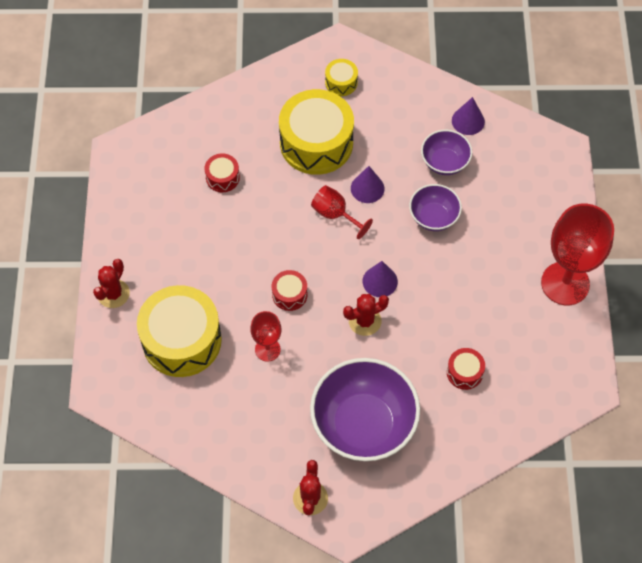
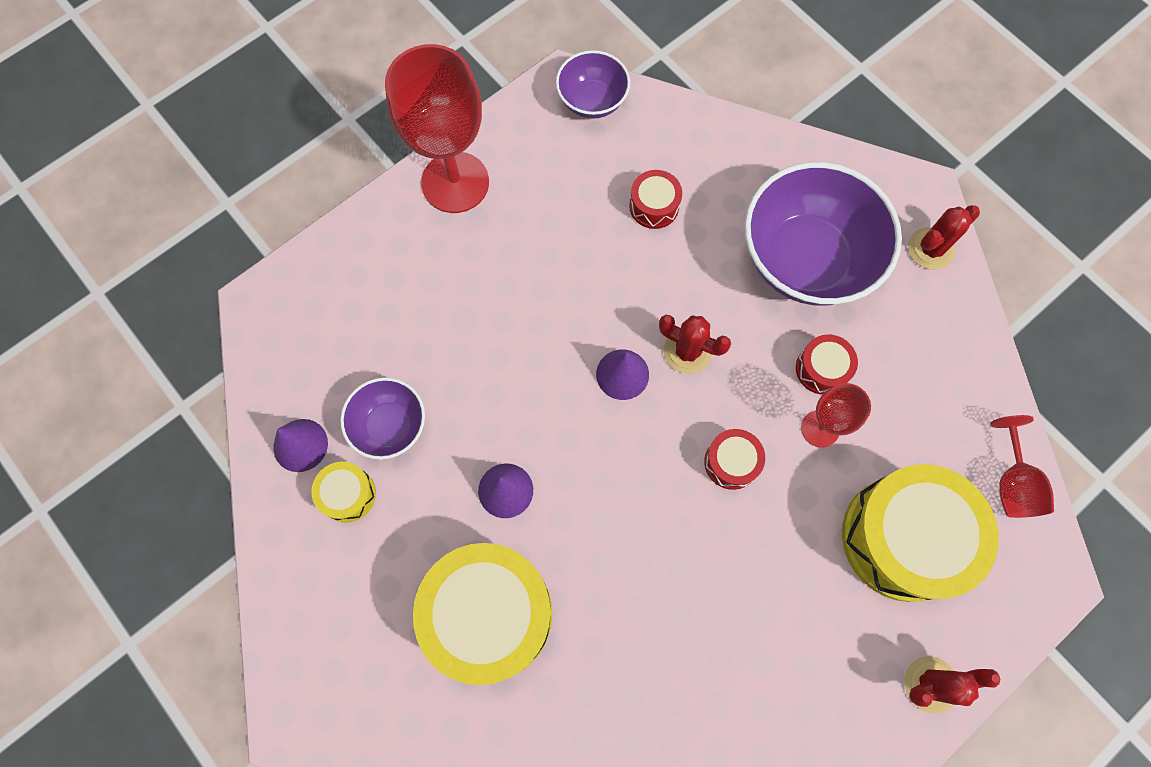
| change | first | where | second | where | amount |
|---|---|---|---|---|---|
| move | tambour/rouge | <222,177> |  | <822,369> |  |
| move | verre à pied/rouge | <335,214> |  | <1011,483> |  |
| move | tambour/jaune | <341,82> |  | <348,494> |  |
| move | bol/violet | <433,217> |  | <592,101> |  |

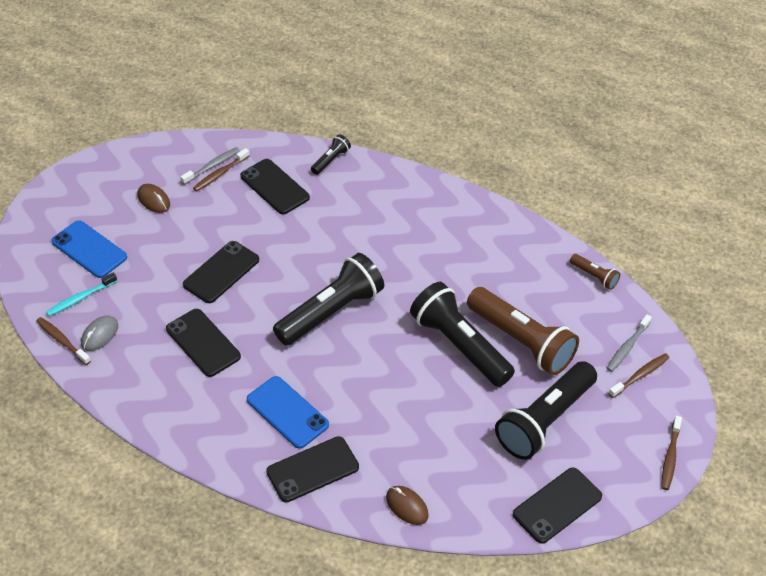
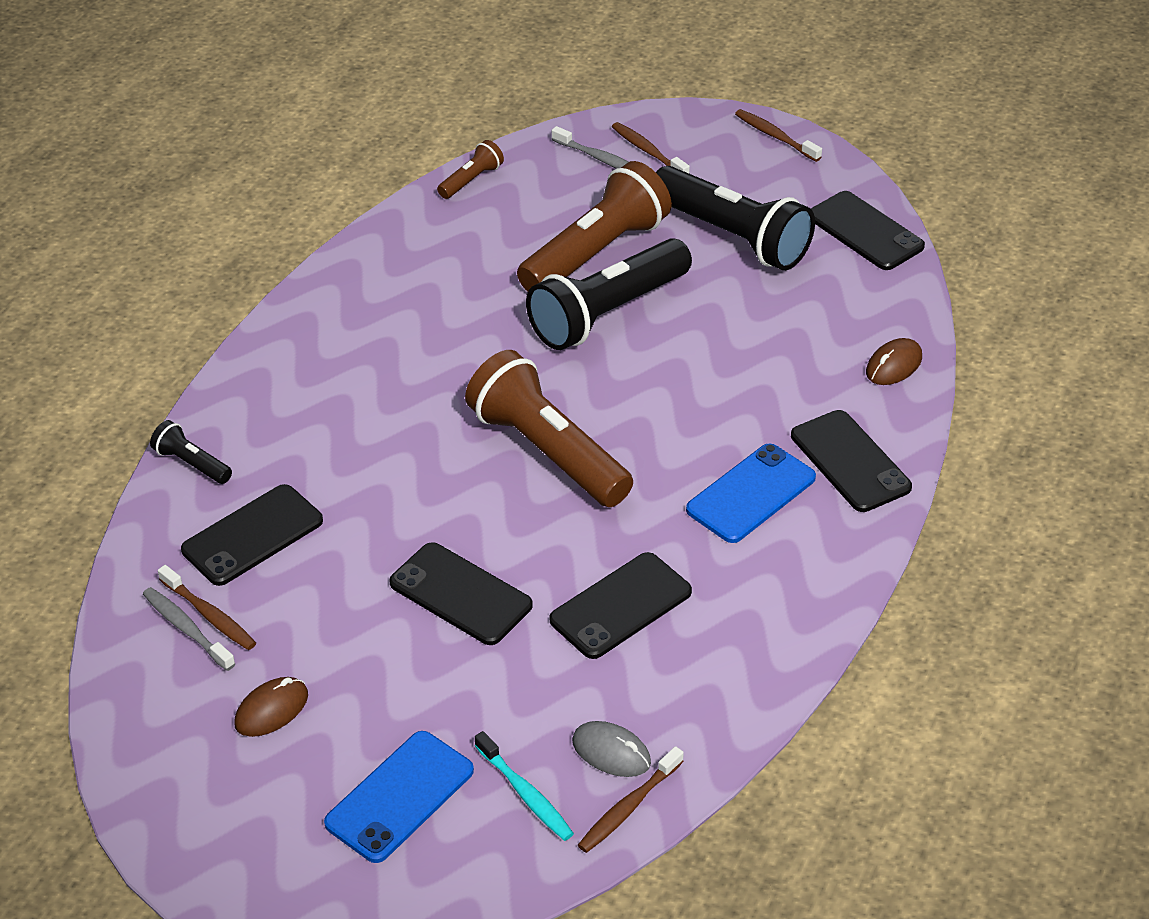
| change | first | where | second | where | amount |
|---|---|---|---|---|---|
| recolor | lampe de poche/noir | <331,312> | lampe de poche/marron | <547,452> |  |
| rotate | brosse à dents/marron | <670,457> |  | <775,136> | 150 degrees counterclockwise |

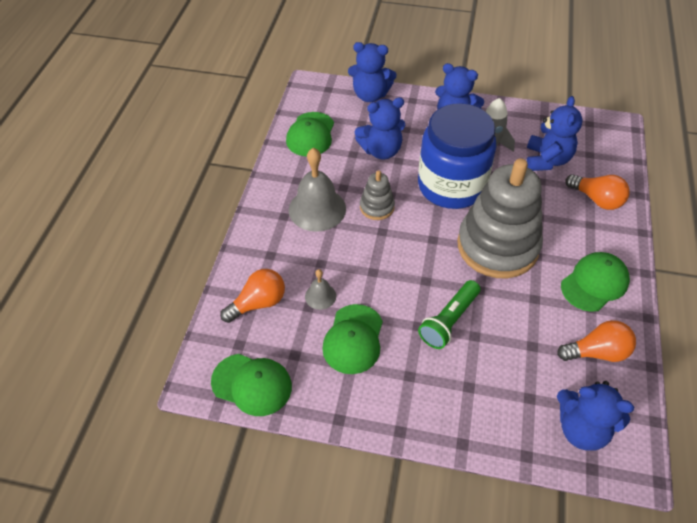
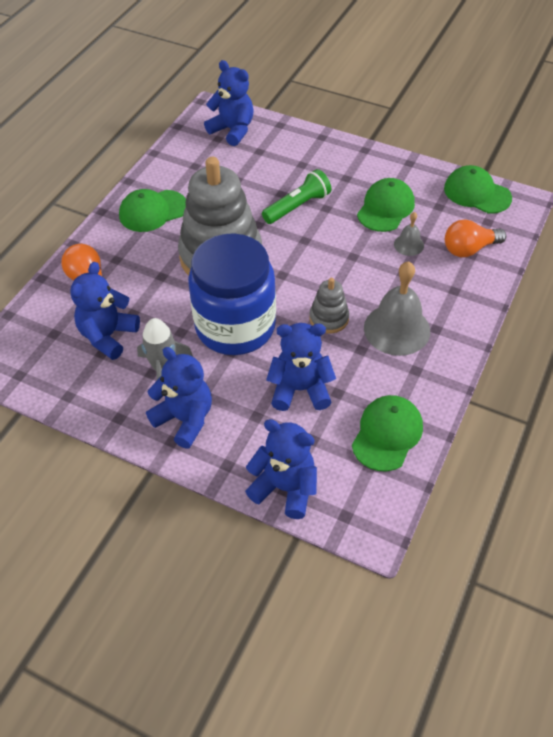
| change | first | where | second | where | amount |
|---|---|---|---|---|---|
| delete | ampoule/orange | <597,352> |  |  |  |

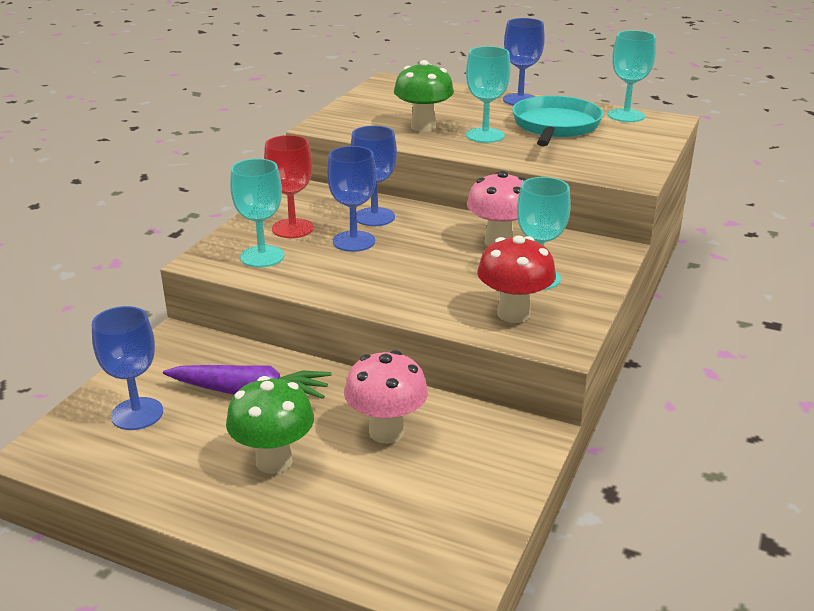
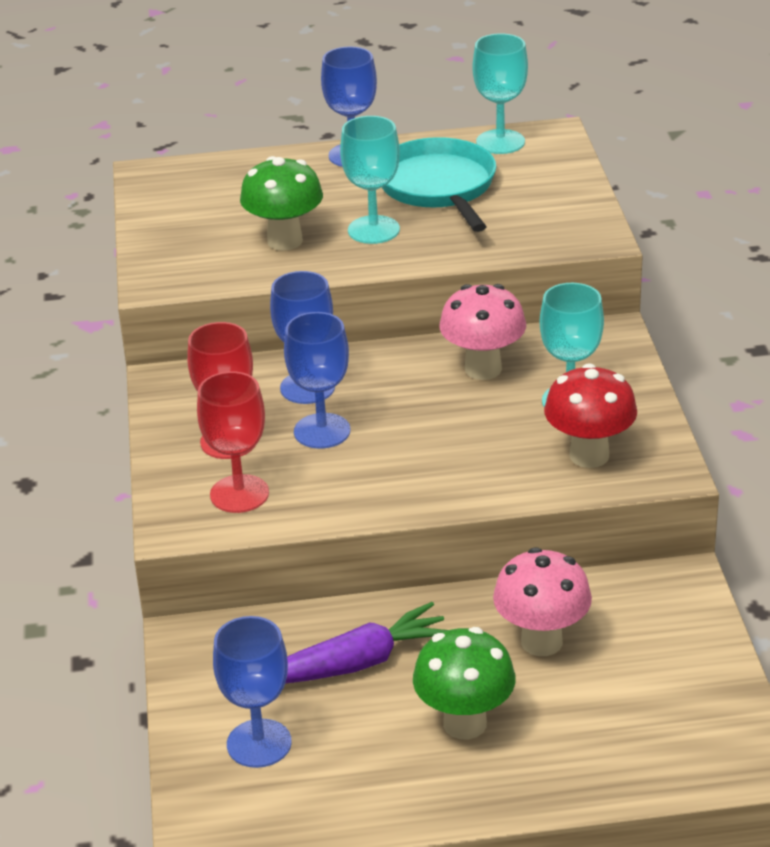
| change | first | where | second | where | amount |
|---|---|---|---|---|---|
| recolor | verre à pied/turquoise | <262,256> | verre à pied/rouge | <239,494> |  |

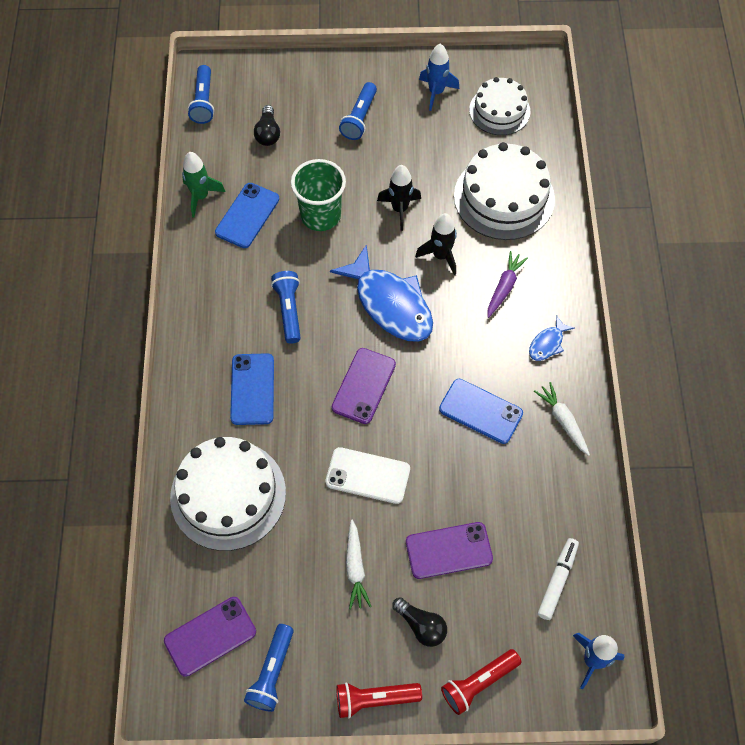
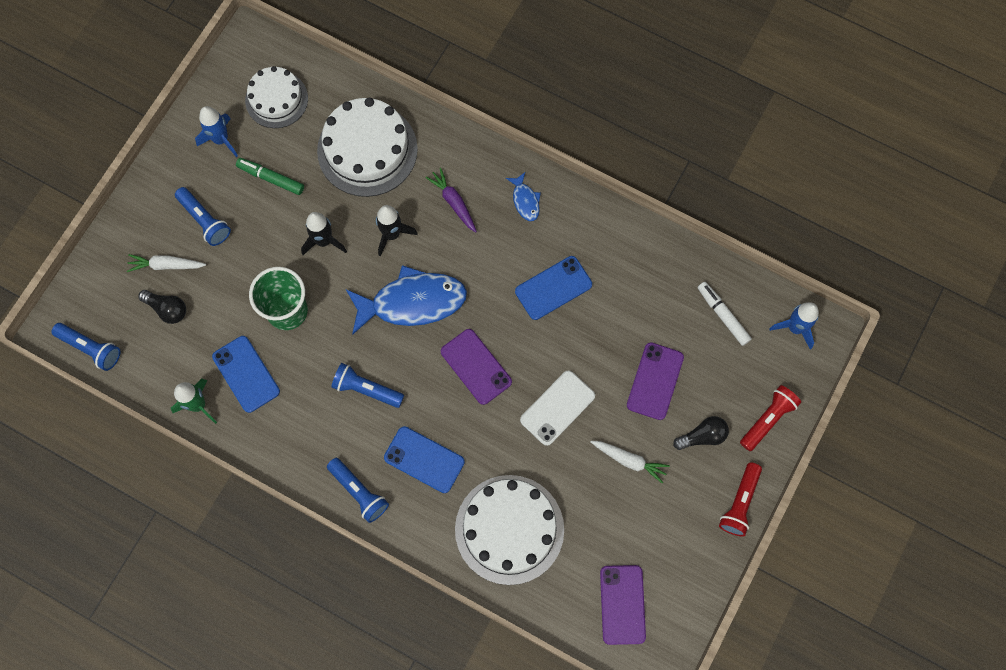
| change | first | where | second | where | amount |
|---|---|---|---|---|---|
| insert |  |  | feutre/vert | <271,178> |  |
| move | lampe de poche/bleu | <272,672> |  | <359,492> |  |
| move | carotte/blanc | <563,421> |  | <166,265> |  |
| rotate | lampe de poche/rouge | <478,683> |  | <768,419> | 135 degrees counterclockwise |

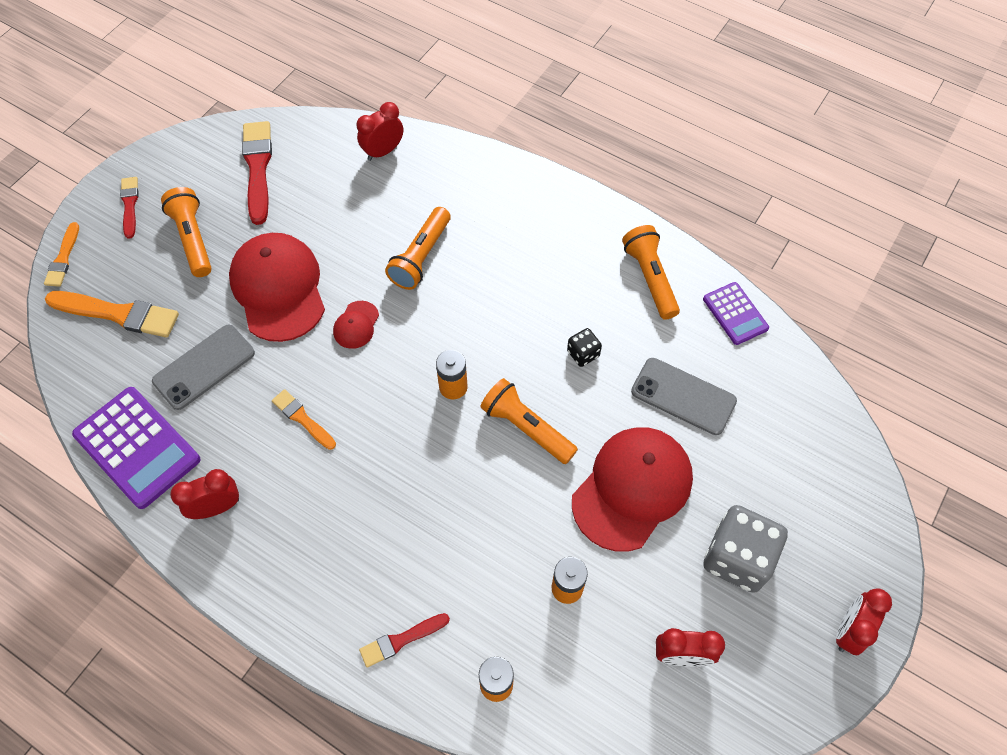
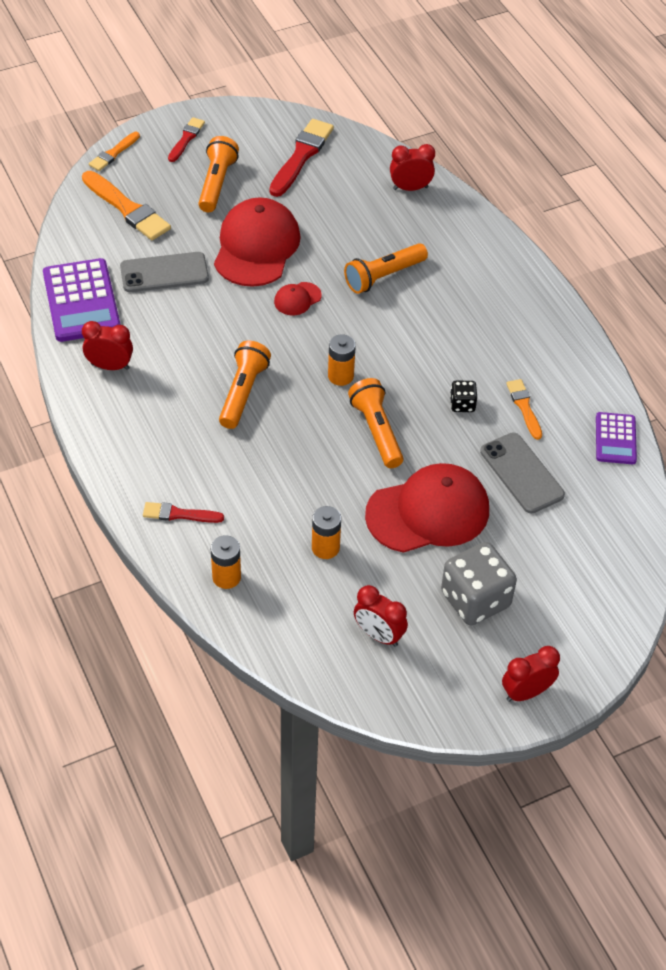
| change | first | where | second | where | amount |
|---|---|---|---|---|---|
| move | pinceau/orange | <302,418> |  | <524,407> |  |
| move | lampe de poche/orange | <650,278> |  | <243,393> |  |

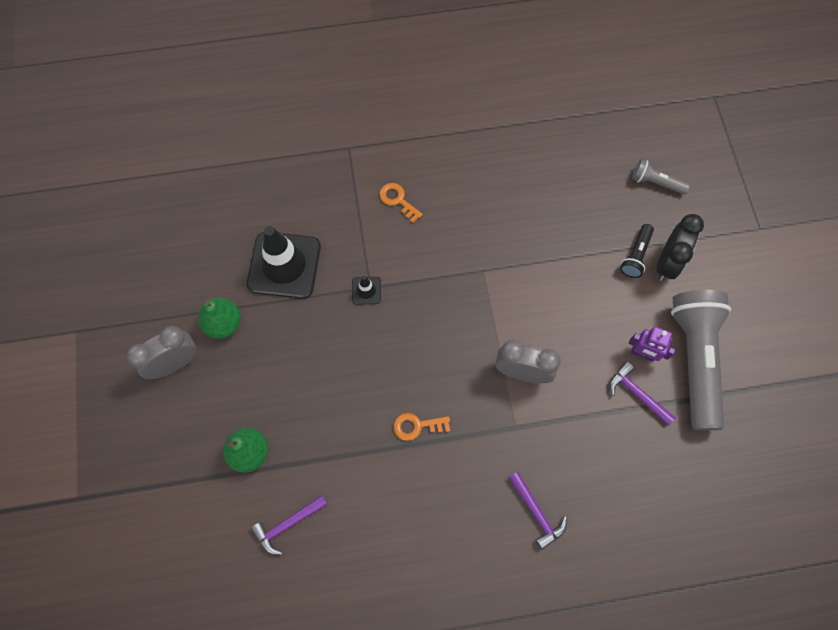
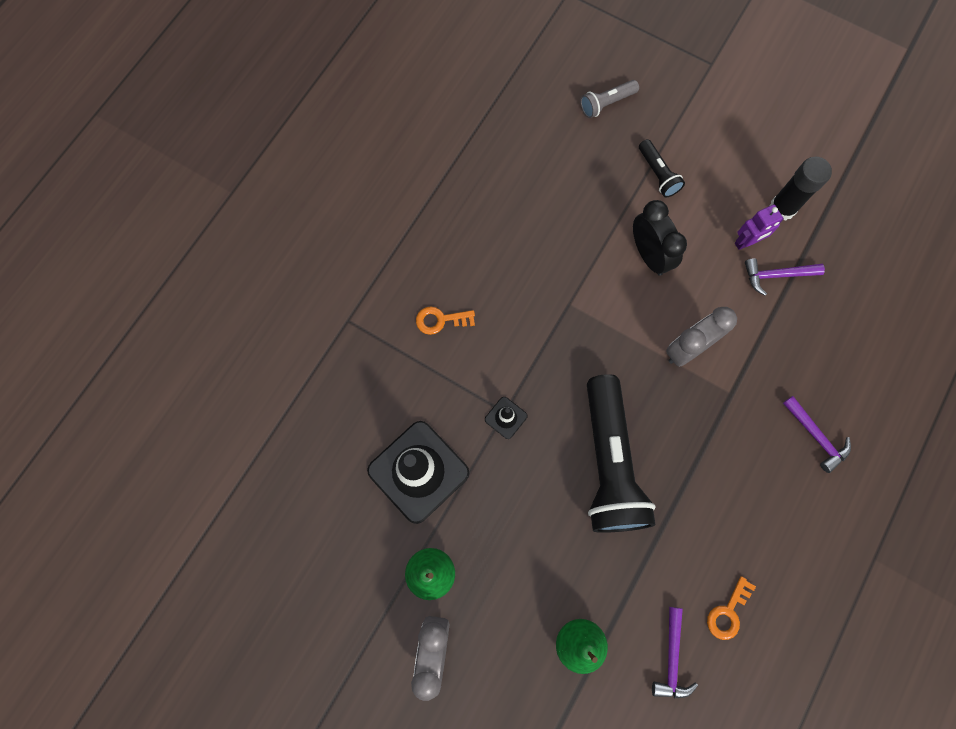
| change | first | where | second | where | amount |
|---|---|---|---|---|---|
| insert |  |  | lampe de poche/noir | <608,463> |  |
| move | clé/orange | <417,426> |  | <728,612> |  |
| move | réveil/noir | <667,263> |  | <649,255> |  |
| replace | lampe de poche/gris | <694,360> | bâton de colle/noir | <782,208> |  |
| rotate | marteau/violet | <537,513> |  | <816,436> | 45 degrees clockwise |

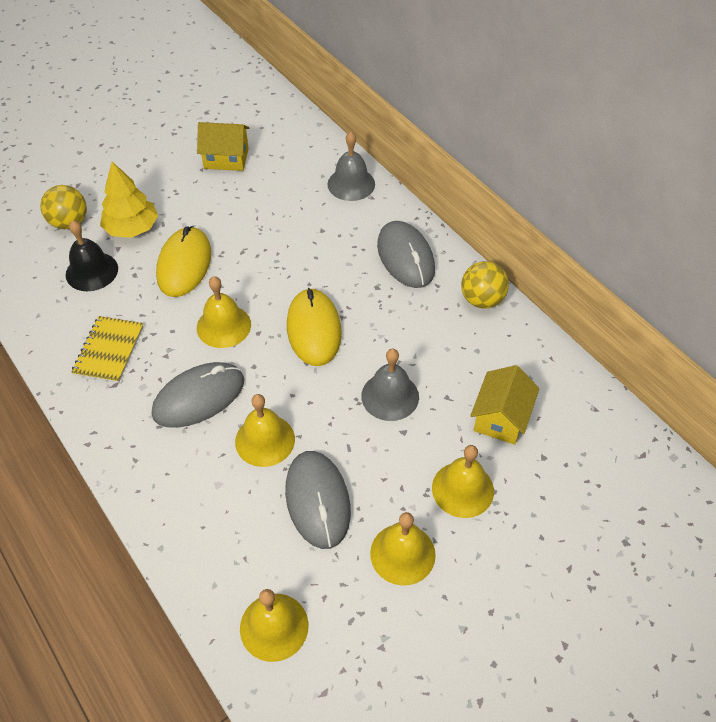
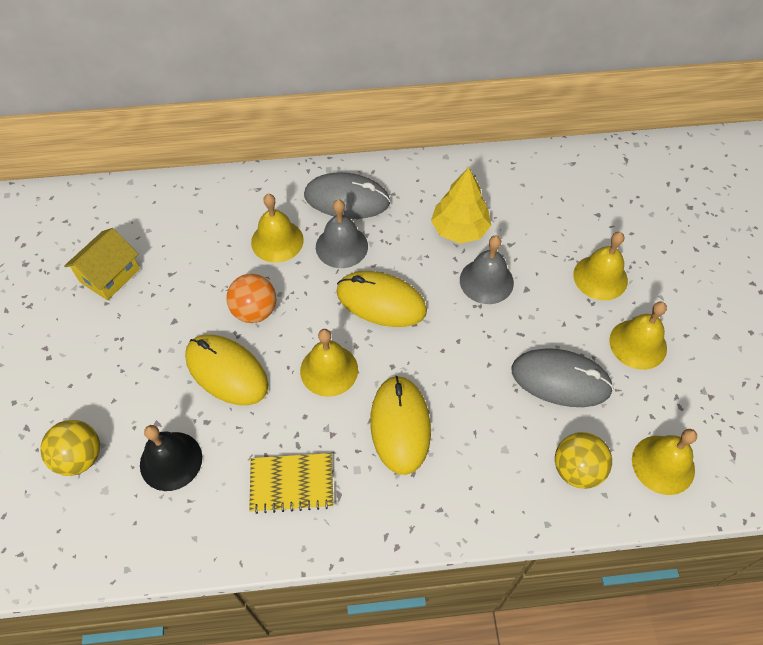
| change | first | where | second | where | amount |
|---|---|---|---|---|---|
| delete | maison/jaune | <501,418> |  |  |  |
| insert |  |  | balle/orange | <255,311> |  |
| move | arbre/jaune | <132,228> |  | <459,229> |  |
| move | cloche/jaune | <265,440> |  | <277,241> |  |
| move | cloche/gris | <351,184> |  | <341,246> |  |
| move | balle/jaune | <482,300> |  | <577,469> |  |
| recolor | souris/gris | <199,397> | souris/jaune | <400,425> |  |
| rotate | carnet/jaune | <109,350> |  | <292,483> | 45 degrees counterclockwise |

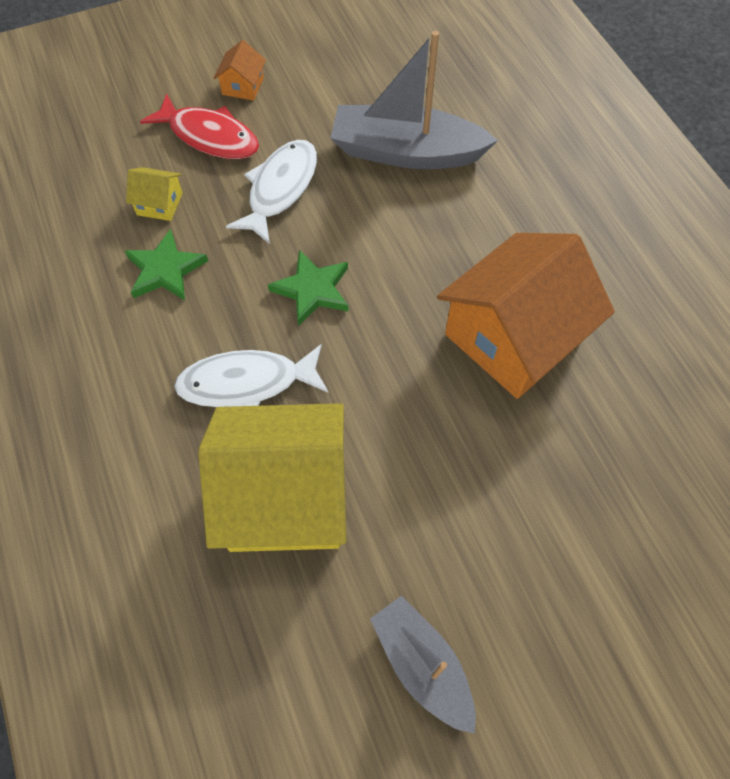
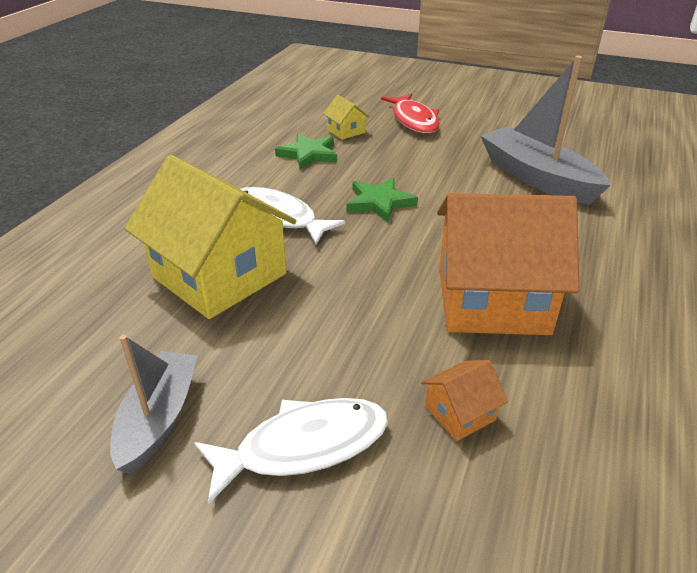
| change | first | where | second | where | amount |
|---|---|---|---|---|---|
| move | maison/orange | <243,86> |  | <460,413> |  |
| move | poisson/blanc | <280,189> |  | <303,446> |  |

